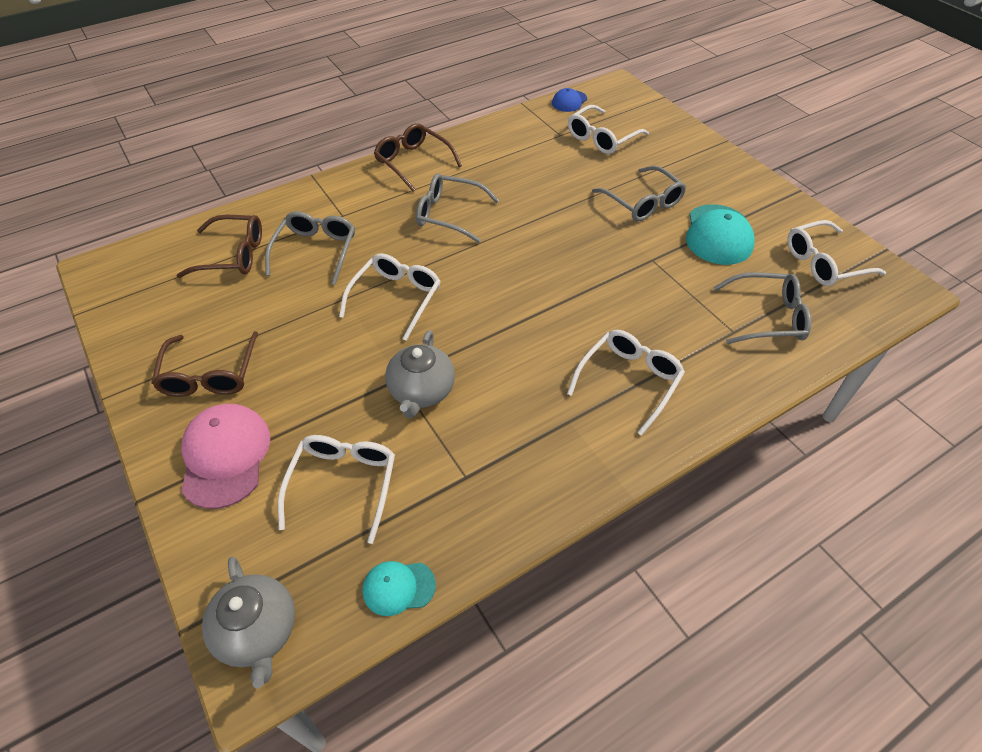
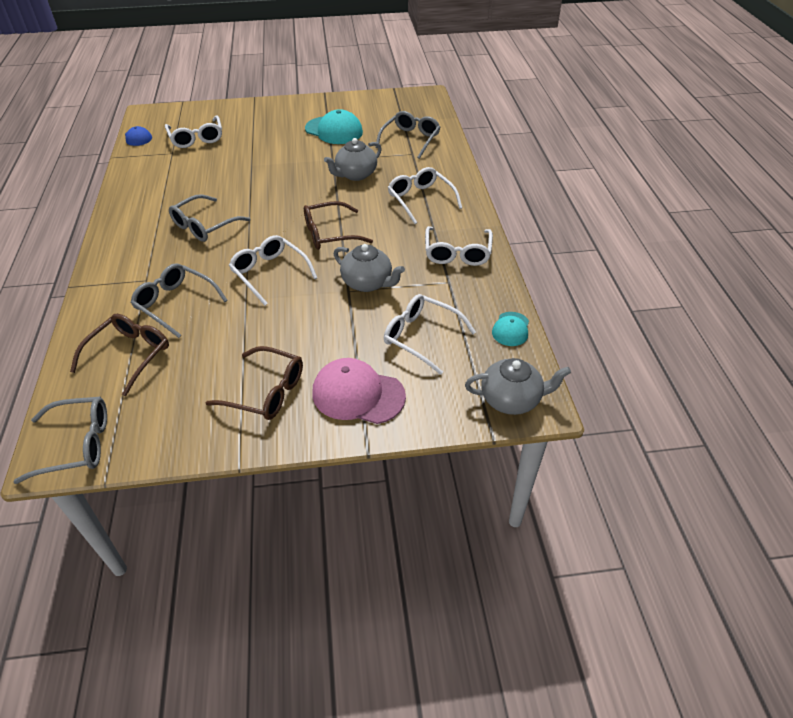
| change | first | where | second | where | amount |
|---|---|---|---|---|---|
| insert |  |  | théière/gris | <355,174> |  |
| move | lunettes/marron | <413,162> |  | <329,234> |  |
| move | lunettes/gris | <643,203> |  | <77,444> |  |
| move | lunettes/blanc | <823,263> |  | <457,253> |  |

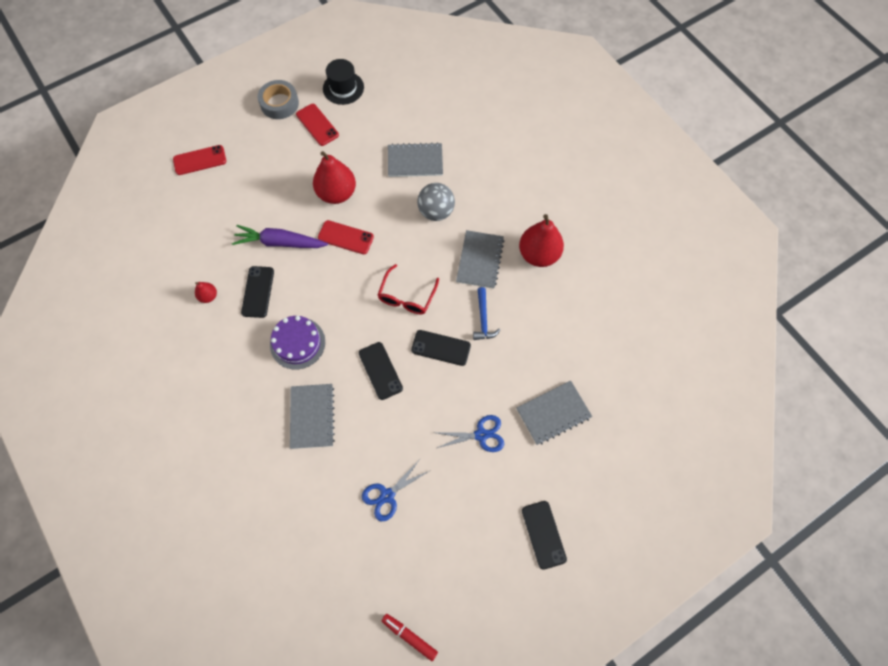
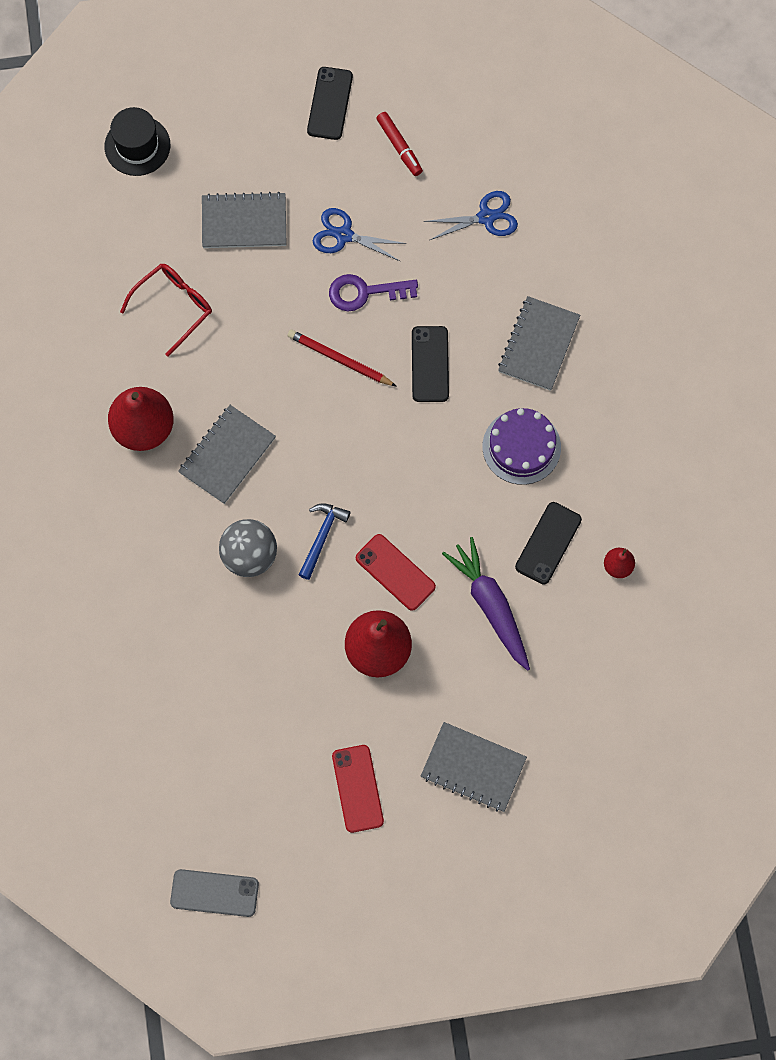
| change | first | where | second | where | amount |
|---|---|---|---|---|---|
| delete | téléphone/rouge | <200,160> |  |  |  |
| delete | ruban adhésif/gris | <279,103> |  |  |  |
| insert |  |  | téléphone/gris | <214,893> |  |
| insert |  |  | clé/violet | <364,292> |  |
| move | chapeau/noir | <343,88> |  | <137,146> |  |
| move | lunettes/rouge | <407,296> |  | <174,307> |  |
| move | feutre/rouge | <409,636> |  | <399,147> |  |
| move | carnet/gris | <415,161> |  | <473,767> |  |
| move | marteau/bleu | <483,319> |  | <322,537> |  |
| replace | téléphone/noir | <441,348> | crayon/rouge | <340,359> |  |
| rotate | carotte/violet | <280,242> |  | <490,605> | 150 degrees counterclockwise |

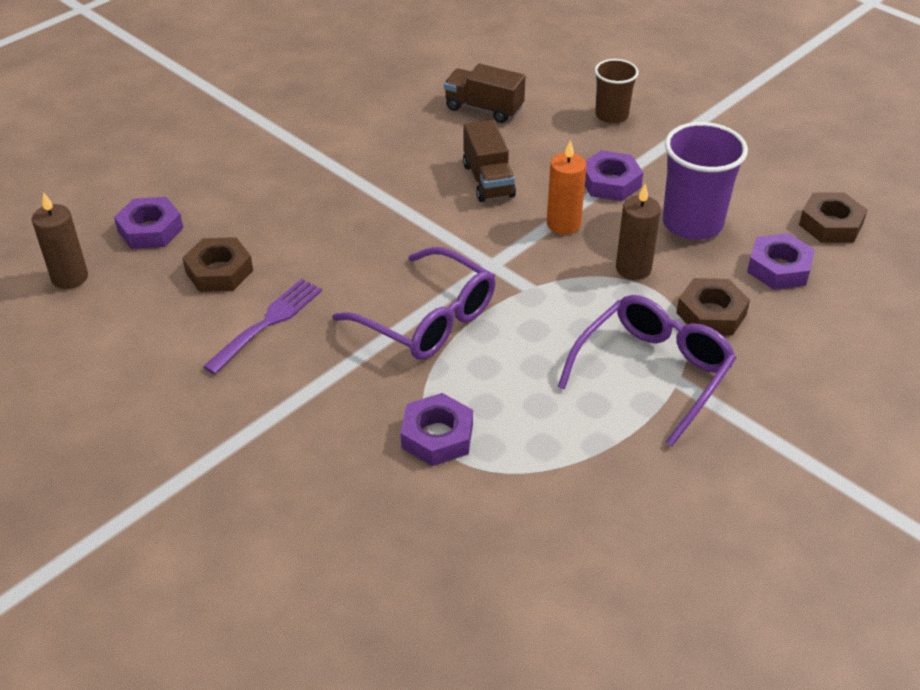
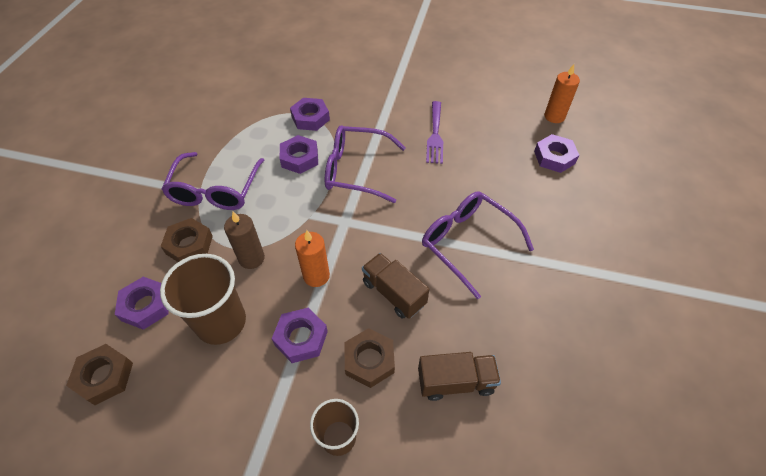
| change | first | where | second | where | amount |
|---|---|---|---|---|---|
| insert |  |  | écrou/violet | <299,158> |  |
| insert |  |  | lunettes/violet | <467,243> |  |
| move | écrou/marron | <219,271> |  | <369,360> |  |
| recolor | bougie/marron | <70,277> | bougie/orange | <554,116> |  |
| recolor | gobelet/violet | <692,223> | gobelet/marron | <221,322> |  |

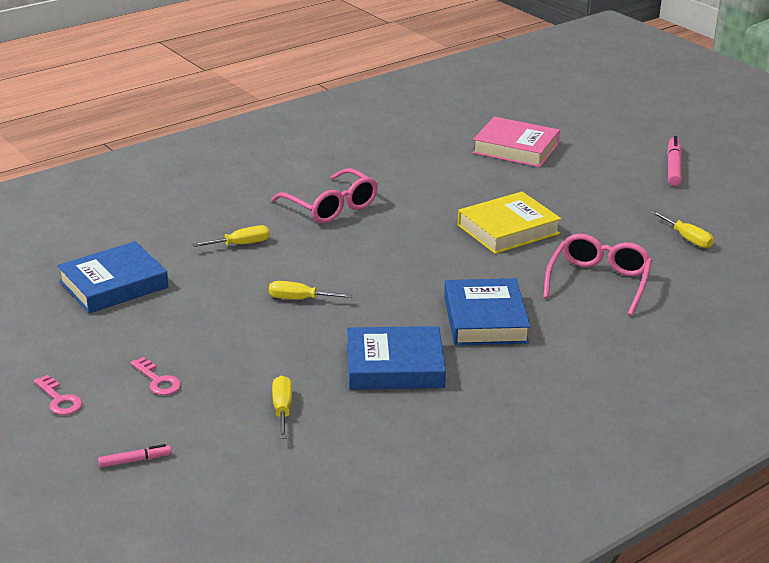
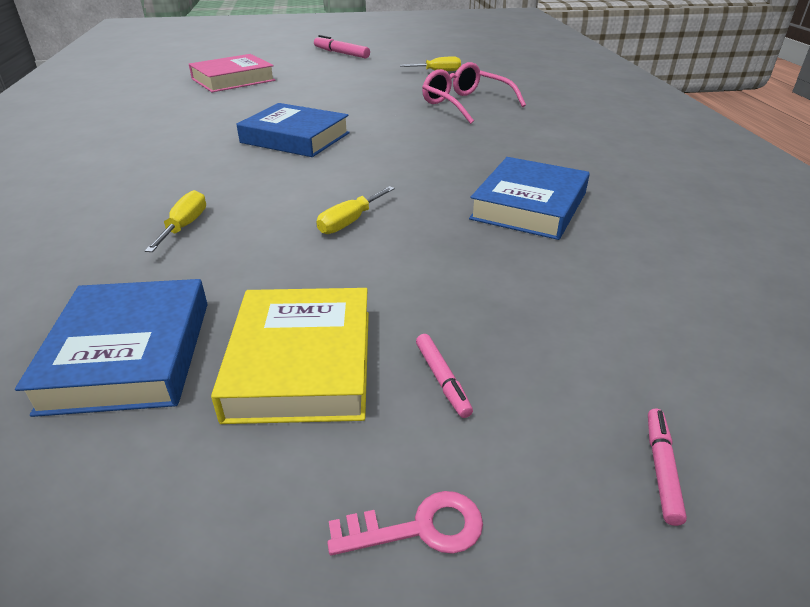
| change | first | where | second | where | amount |
|---|---|---|---|---|---|
| delete | lunettes/rose | <331,207> |  |  |  |
| delete | tournevis/jaune | <282,409> |  |  |  |
| move | livre/bleu | <485,319> |  | <295,138> |  |
| move | livre/jaune | <508,229> |  | <301,363> |  |
| replace | clé/rose | <158,380> | feutre/rose | <442,379> |  |

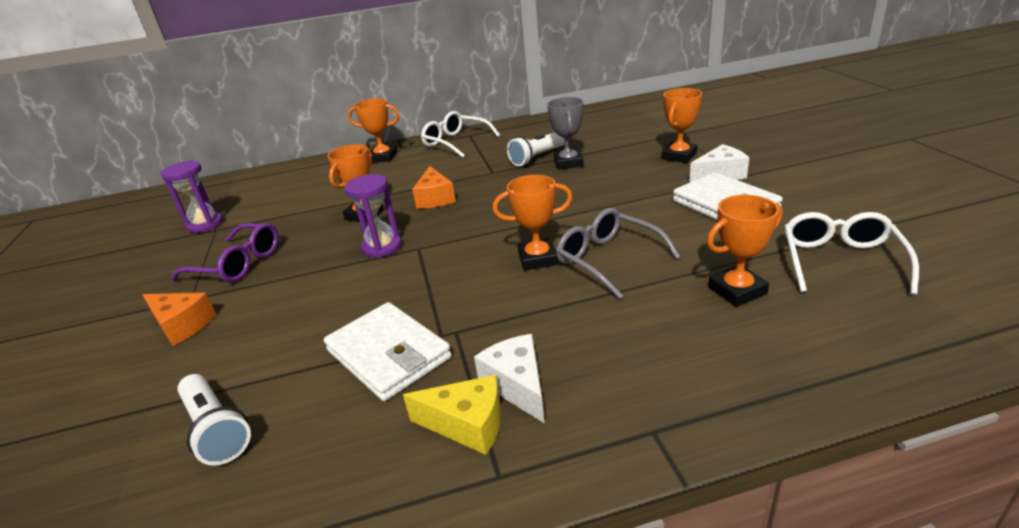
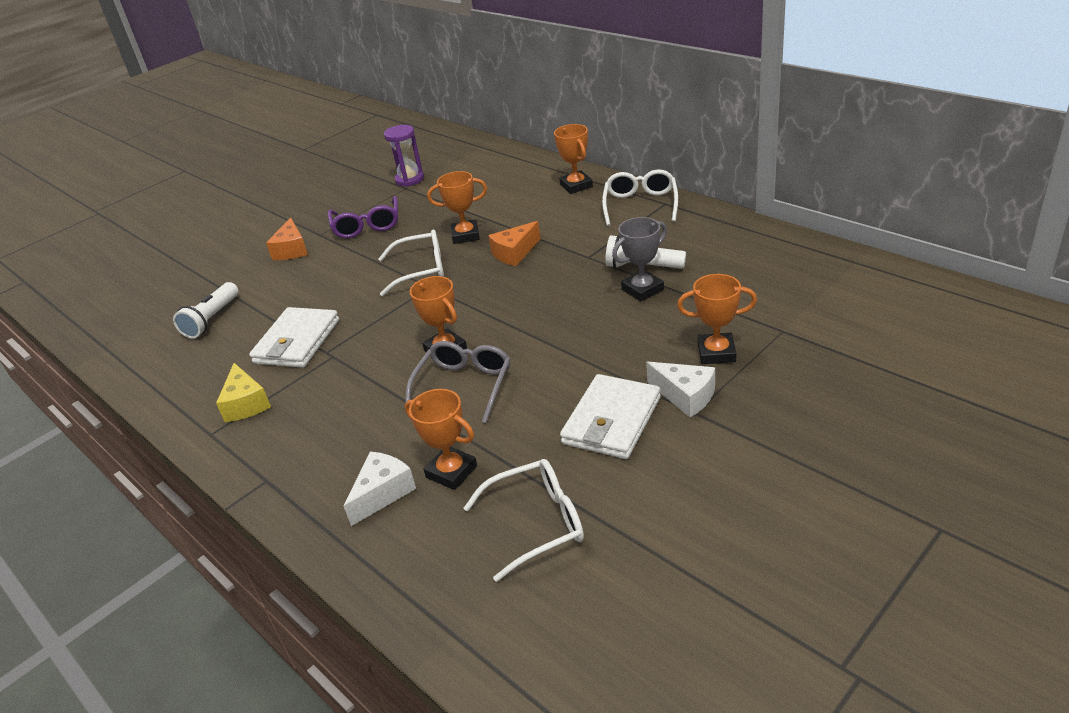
| change | first | where | second | where | amount |
|---|---|---|---|---|---|
| move | fromage/blanc | <517,385> |  | <382,493> |  |
| replace | sablier/violet | <382,247> | lunettes/blanc | <421,270> |  |

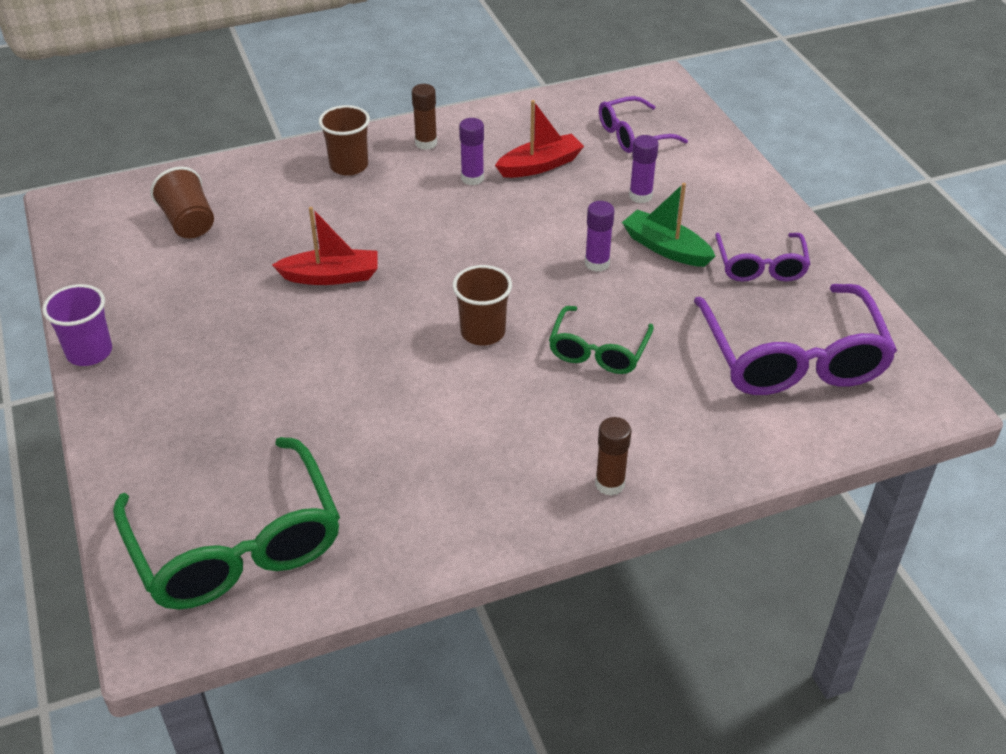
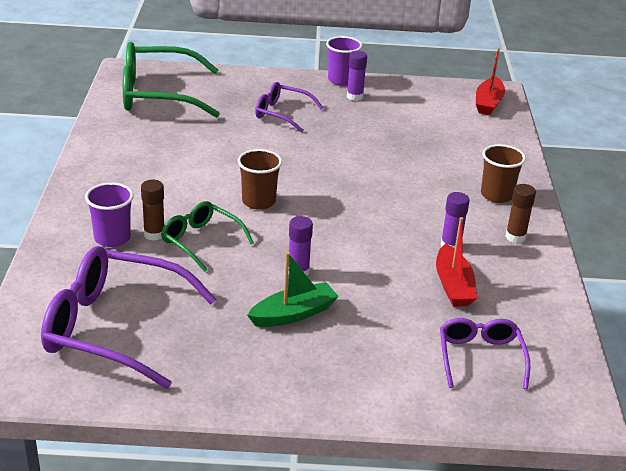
| change | first | where | second | where | amount |
|---|---|---|---|---|---|
| delete | gobelet/marron | <188,222> |  |  |  |
| insert |  |  | gobelet/violet | <112,238> |  |
| move | bateau/rouge | <331,276> |  | <488,103> |  |
| move | bâton de colle/marron | <610,484> |  | <154,234> |  |
| move | bâton de colle/violet | <640,196> |  | <355,97> |  |
| move | lunettes/violet | <760,266> |  | <282,113> |  |

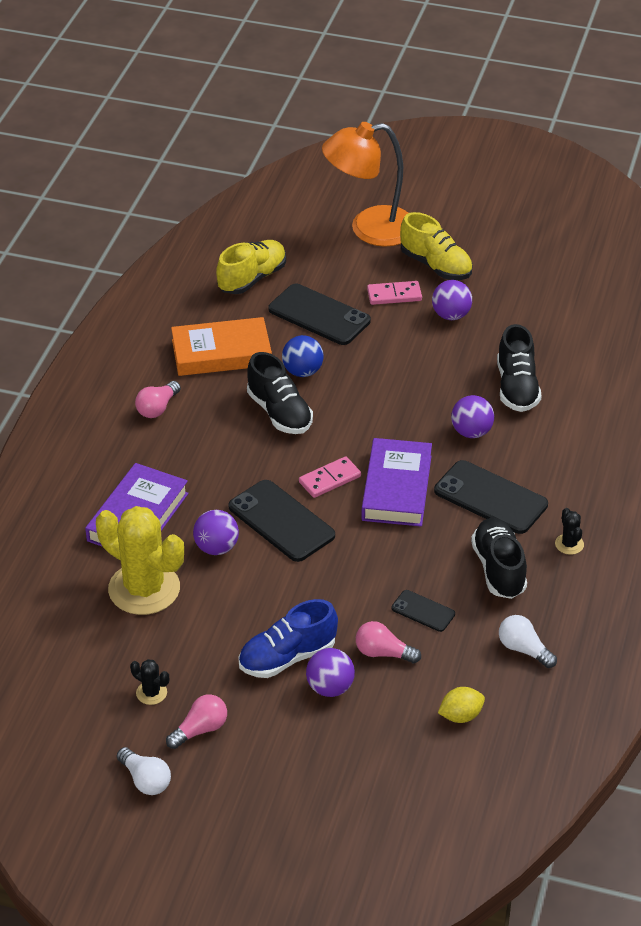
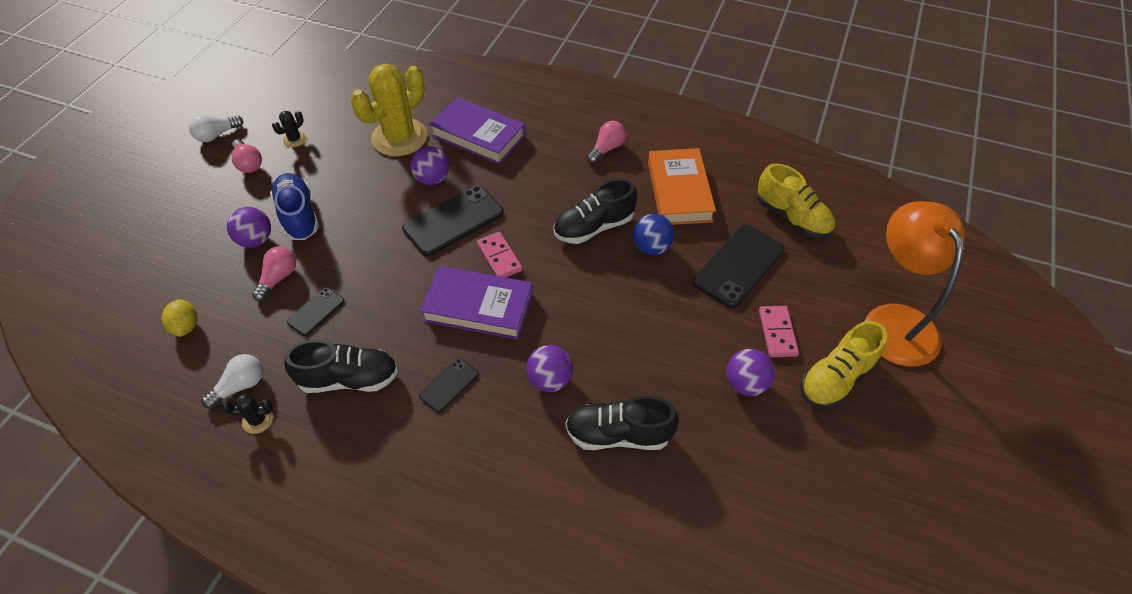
| change | first | where | second | where | amount |
|---|---|---|---|---|---|
| move | cactus/noir | <569,544> |  | <258,420> |  |
| rotate | ampoule/rose | <157,408> |  | <606,149> | 90 degrees clockwise |
| resize | téléphone/noir | <490,498> |  | <449,385> | x0.53 |

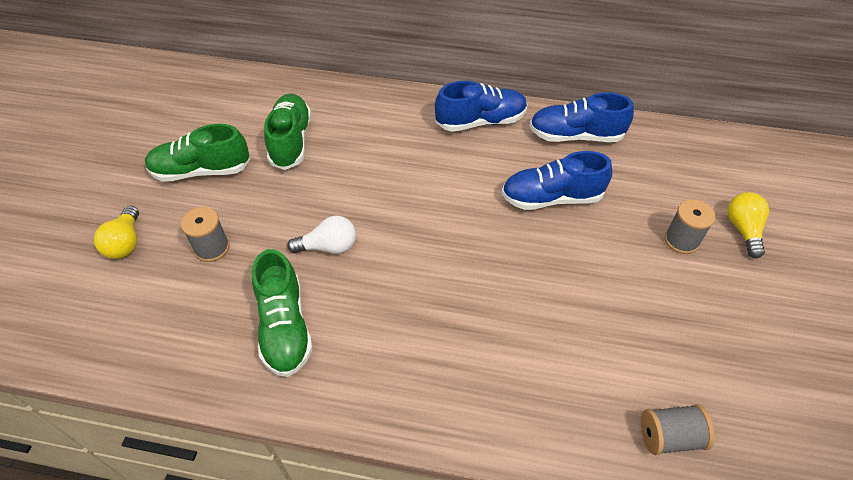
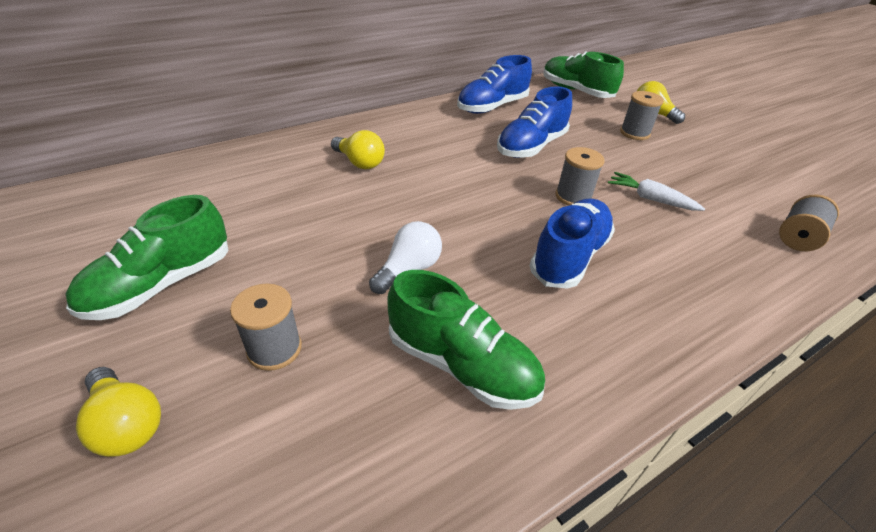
| change | first | where | second | where | amount |
|---|---|---|---|---|---|
| insert |  |  | ampoule/jaune | <359,162> |  |
| insert |  |  | bobine/gris | <573,197> |  |
| insert |  |  | carotte/blanc | <650,199> |  |
| move | chaussure/vert | <291,141> |  | <576,91> |  |
| move | chaussure/bleu | <481,121> |  | <569,256> |  |

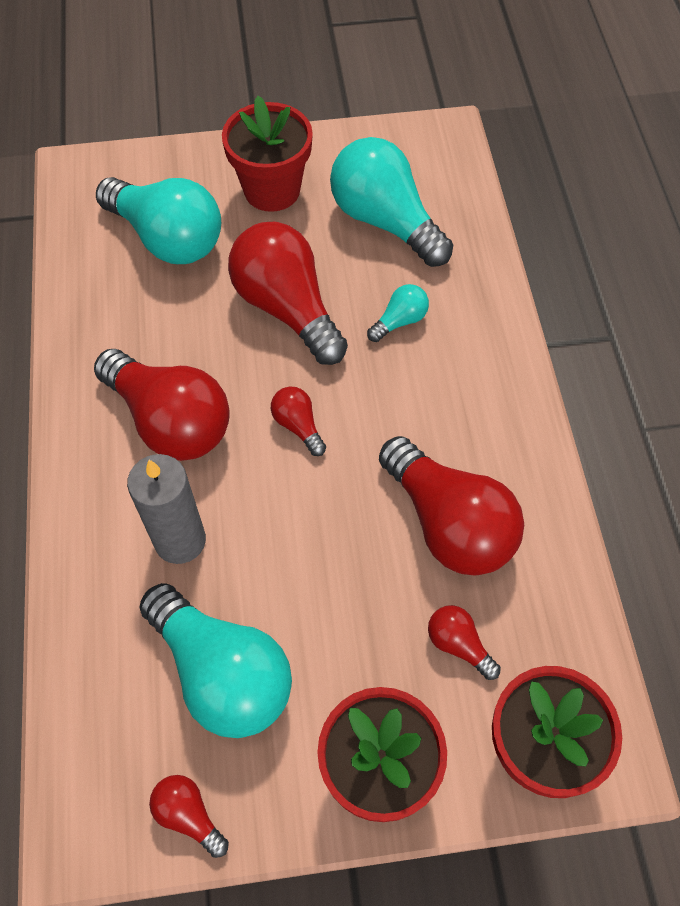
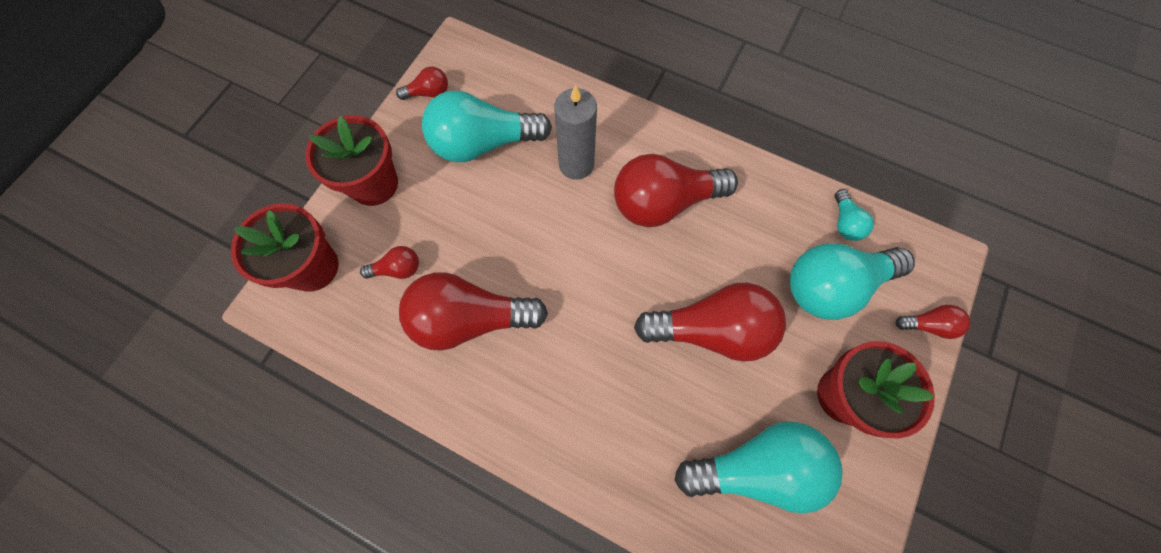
| change | first | where | second | where | amount |
|---|---|---|---|---|---|
| move | ampoule/rouge | <298,425> |  | <928,325> |  |
| move | ampoule/turquoise | <400,321> |  | <845,223> |  |

